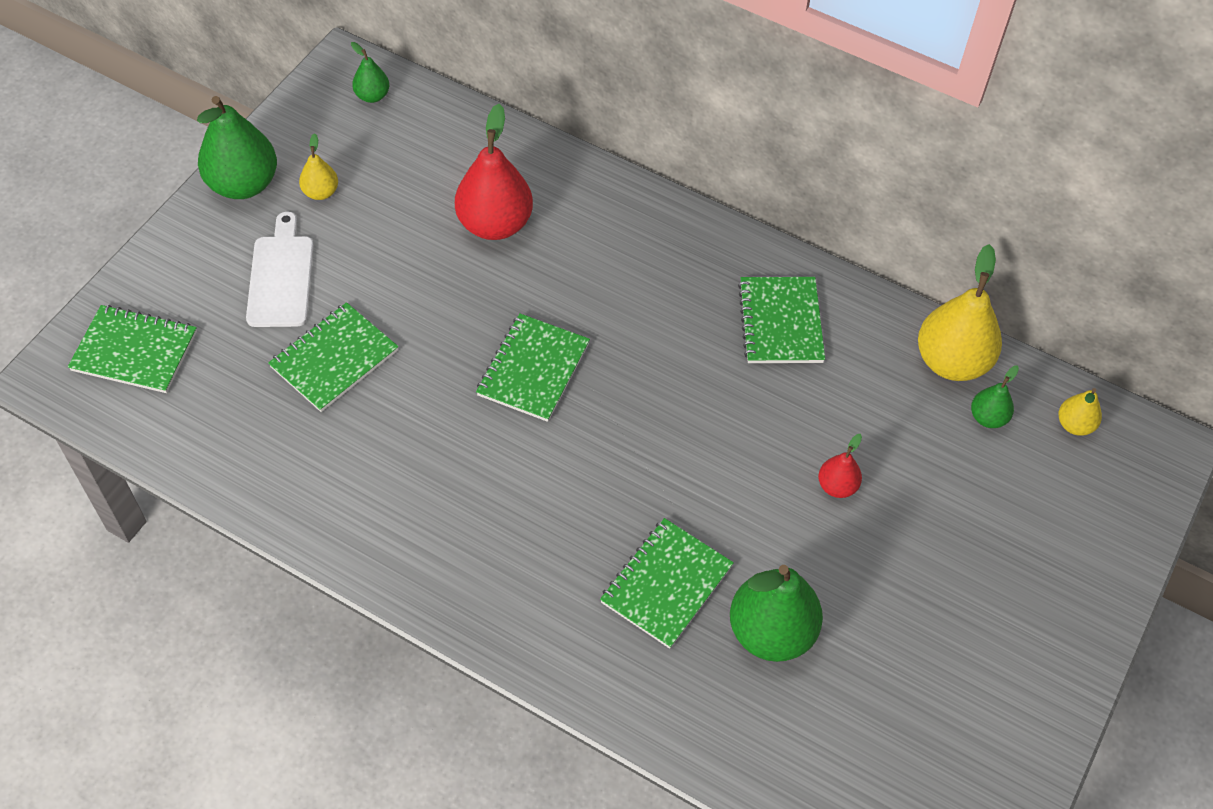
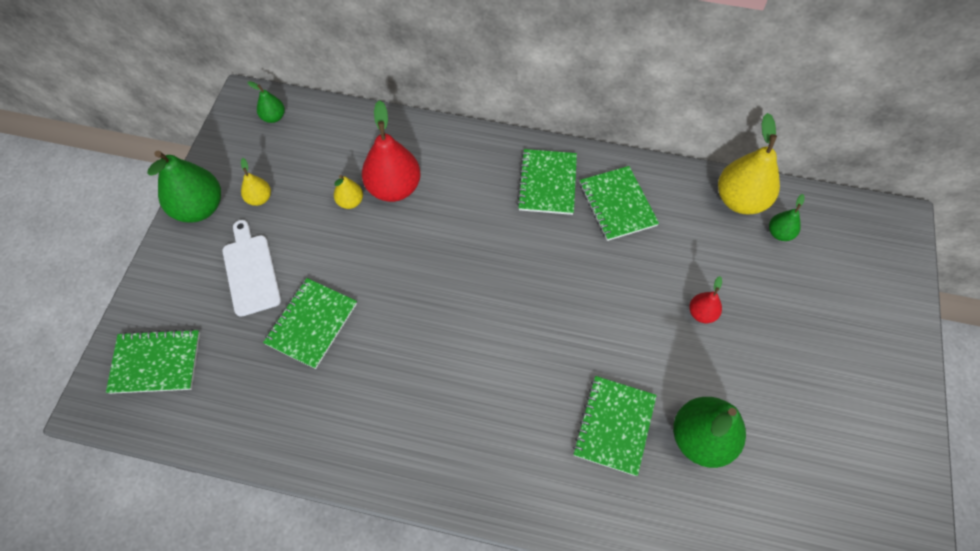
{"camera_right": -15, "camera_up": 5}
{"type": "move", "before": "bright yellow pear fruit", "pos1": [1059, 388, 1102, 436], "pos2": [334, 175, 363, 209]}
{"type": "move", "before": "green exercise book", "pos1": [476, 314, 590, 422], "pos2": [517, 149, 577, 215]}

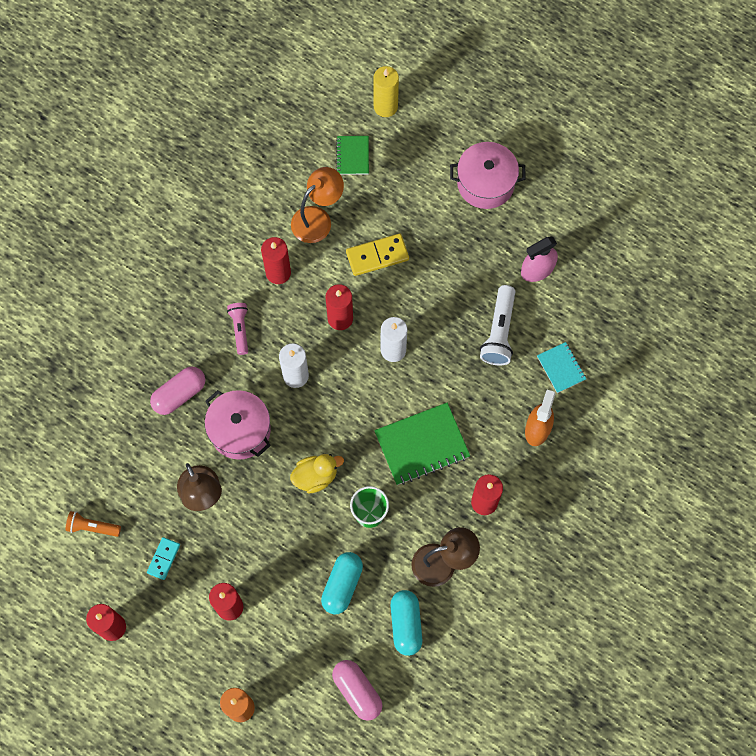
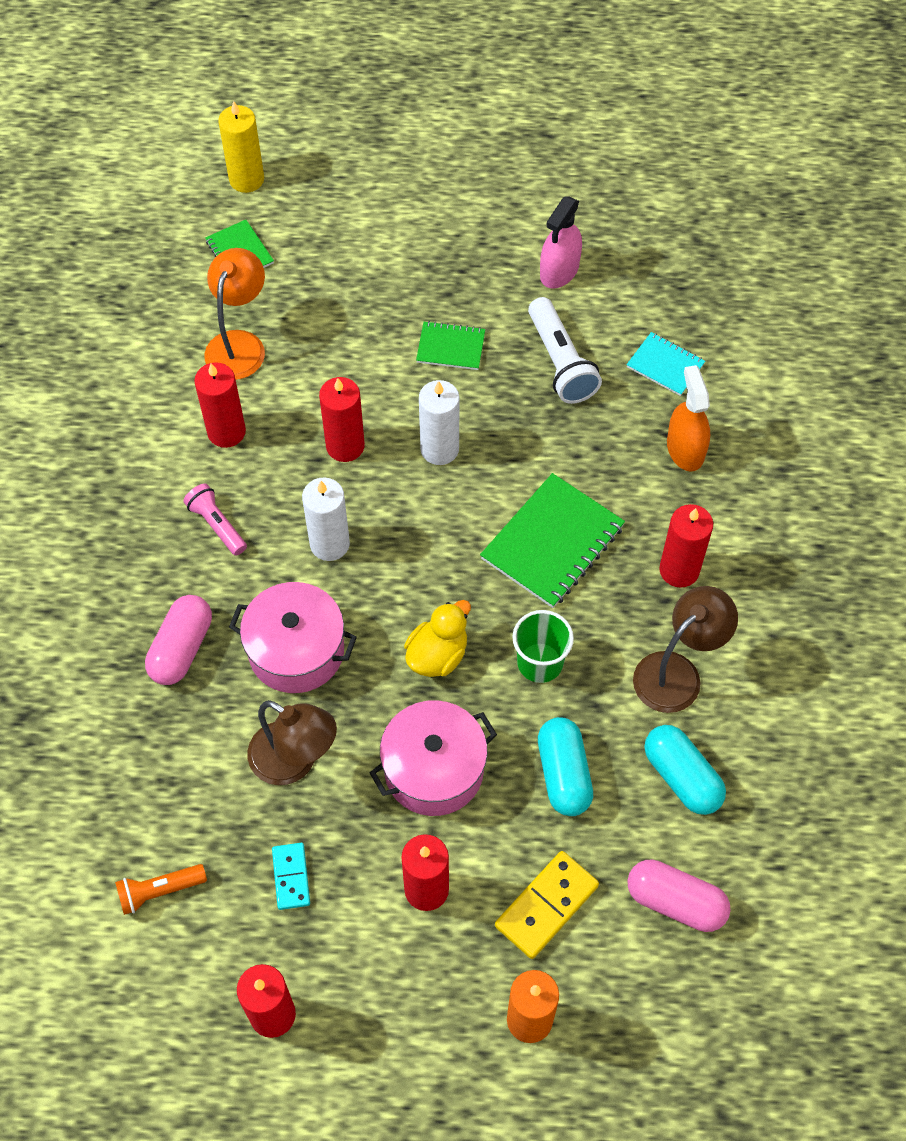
{"camera_right": -30, "camera_up": -10}
{"type": "move", "before": "rose-pink stockpot", "pos1": [450, 142, 526, 209], "pos2": [370, 700, 497, 816]}
{"type": "insert", "after": "green exercise book", "pos2": [416, 321, 485, 370]}
{"type": "move", "before": "bright yellow domino piece", "pos1": [346, 233, 409, 276], "pos2": [495, 851, 599, 959]}

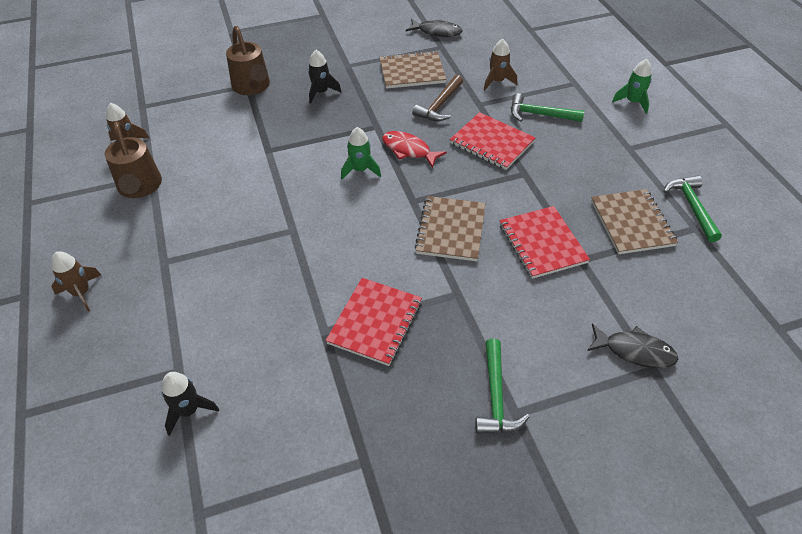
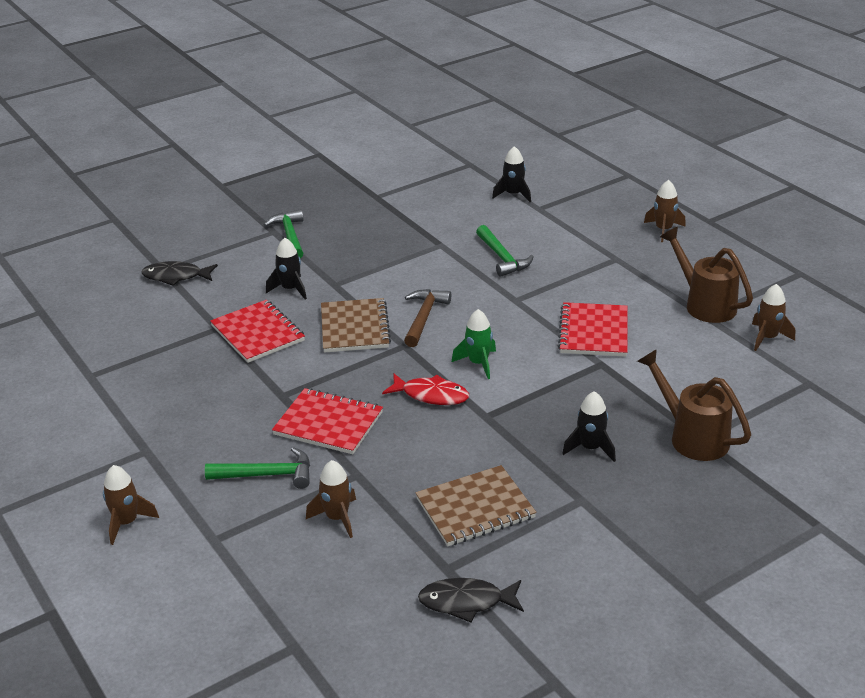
{"camera_right": 165, "camera_up": -15}
{"type": "recolor", "before": "green spaceship", "after": "russet spaceship", "pos1": [612, 59, 652, 114], "pos2": [103, 465, 159, 545]}
{"type": "insert", "after": "jet-black spaceship", "pos2": [266, 238, 307, 299]}
{"type": "move", "before": "russet carpenter's hammer", "pos1": [412, 75, 463, 121], "pos2": [404, 289, 451, 347]}
{"type": "move", "before": "green carpenter's hammer", "pos1": [663, 175, 722, 242], "pos2": [476, 225, 534, 277]}
{"type": "move", "before": "crimson exercise book", "pos1": [326, 278, 422, 366], "pos2": [558, 302, 628, 357]}
{"type": "delete", "before": "russet exercise book", "pos1": [591, 189, 678, 254]}

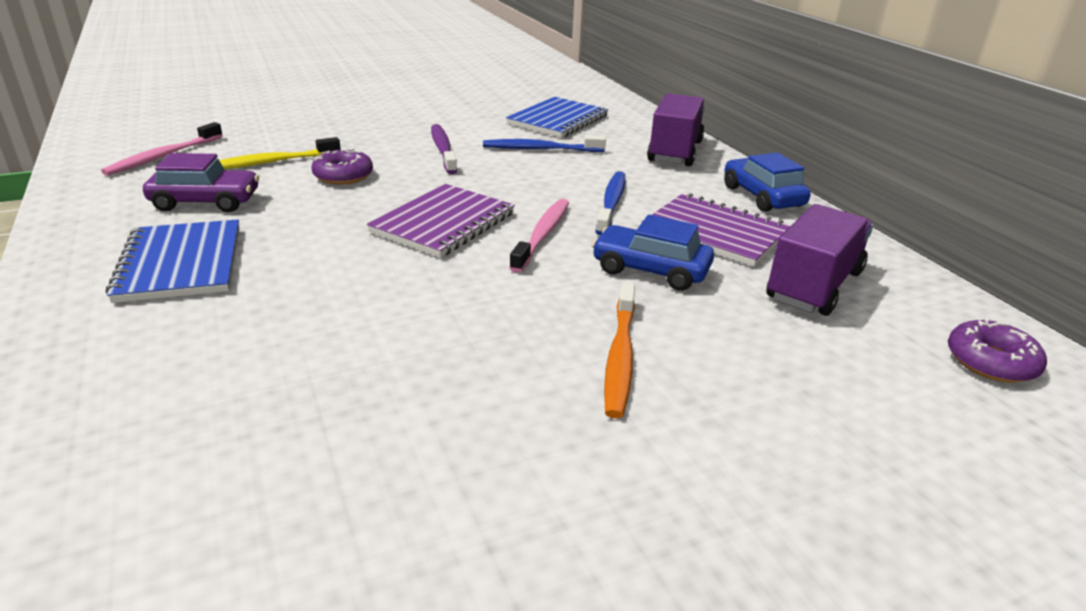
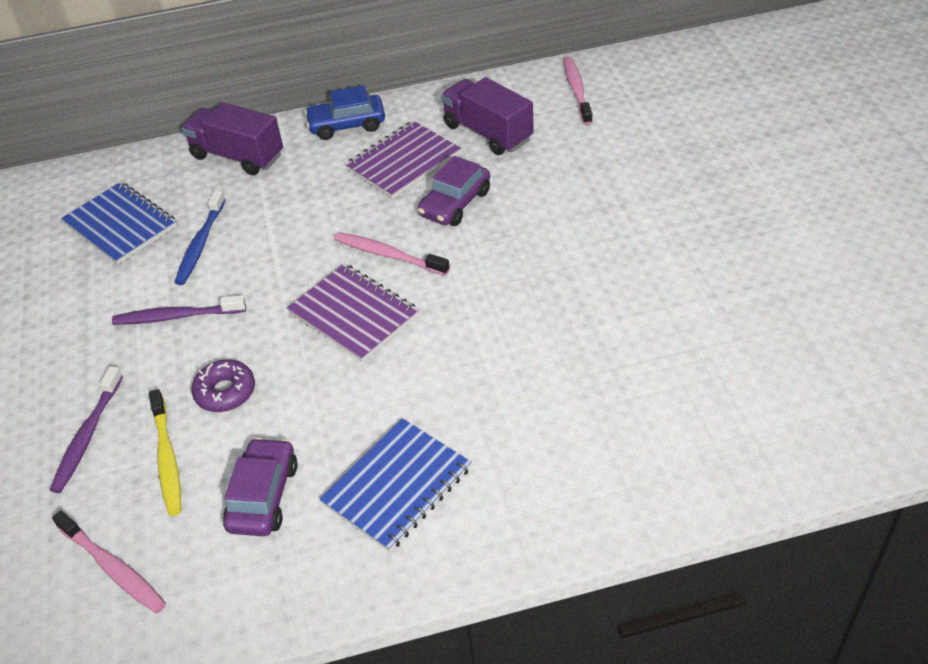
{"camera_right": -75, "camera_up": 15}
{"type": "insert", "after": "violet tooth brush", "pos2": [50, 366, 123, 493]}
{"type": "rotate", "before": "royal blue exercise book", "pos1": [106, 219, 239, 303], "pos2": [320, 418, 471, 552], "turn": -45}
{"type": "recolor", "before": "royal blue toy car", "after": "violet toy car", "pos1": [592, 215, 714, 291], "pos2": [418, 156, 490, 226]}
{"type": "replace", "before": "violet doughnut", "after": "rose-pink tooth brush", "pos1": [948, 317, 1047, 383], "pos2": [563, 56, 593, 125]}
{"type": "delete", "before": "royal blue tooth brush", "pos1": [595, 171, 625, 235]}
{"type": "delete", "before": "orange tooth brush", "pos1": [604, 283, 635, 419]}

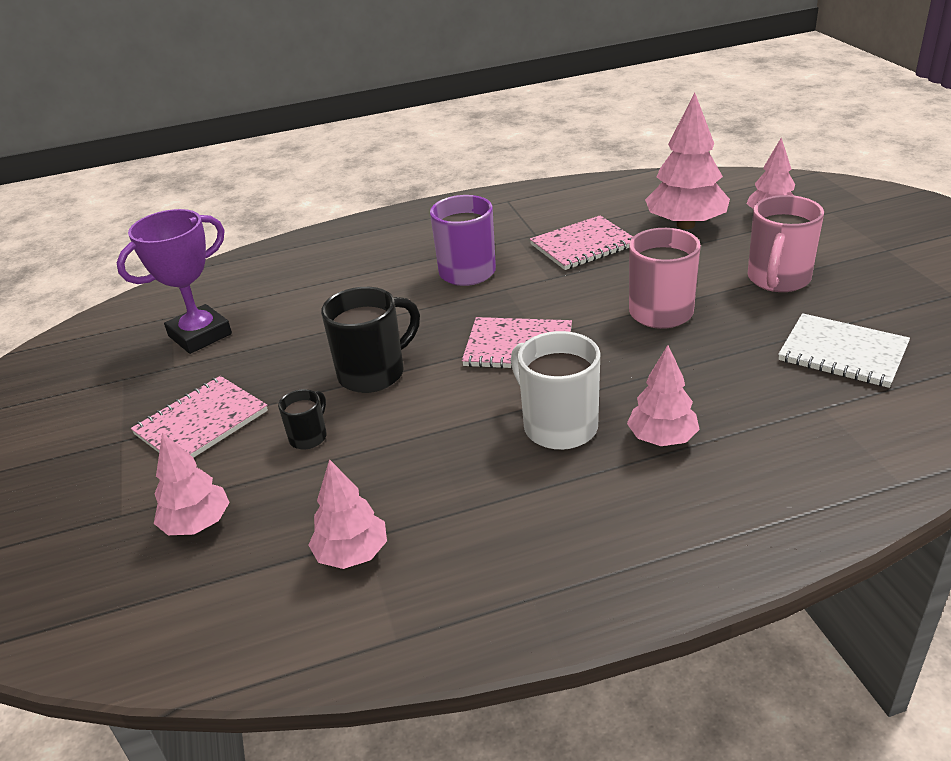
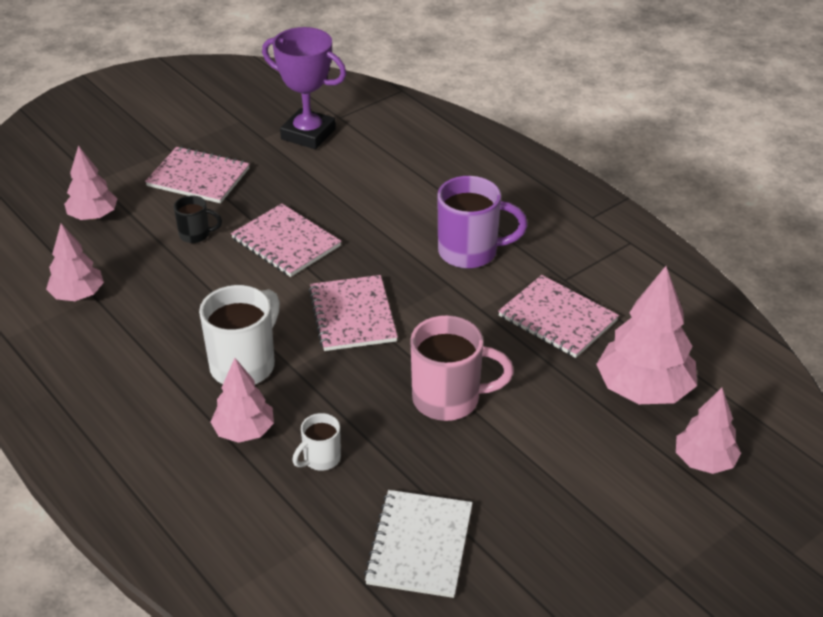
{"camera_right": 65, "camera_up": 5}
{"type": "replace", "before": "jet-black mug", "after": "rose-pink exercise book", "pos1": [321, 287, 420, 393], "pos2": [231, 204, 341, 277]}
{"type": "insert", "after": "snow-white mug", "pos2": [292, 413, 341, 471]}
{"type": "delete", "before": "rose-pink mug", "pos1": [748, 195, 824, 292]}

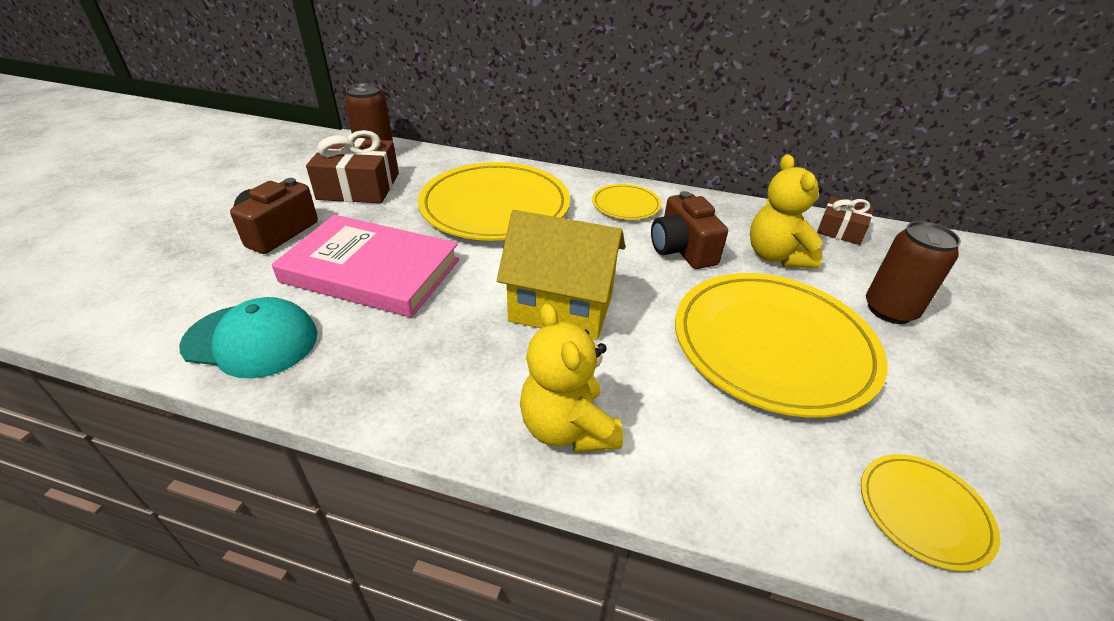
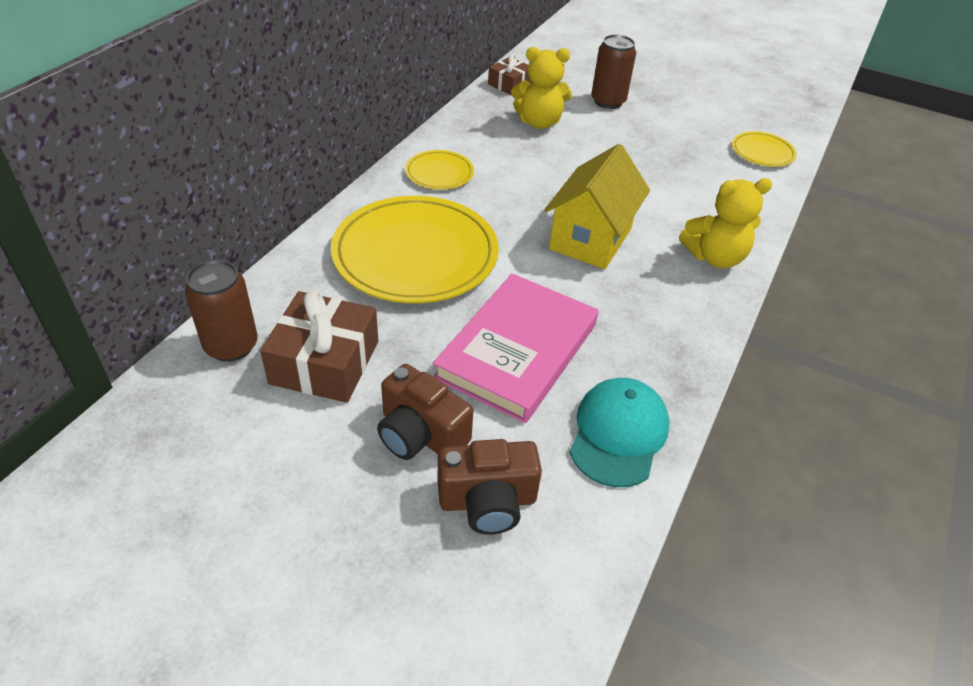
{"camera_right": -80, "camera_up": 5}
{"type": "move", "before": "russet compact camera", "pos1": [651, 191, 728, 269], "pos2": [438, 439, 542, 535]}
{"type": "delete", "before": "bright yellow flat dish", "pos1": [675, 273, 887, 418]}

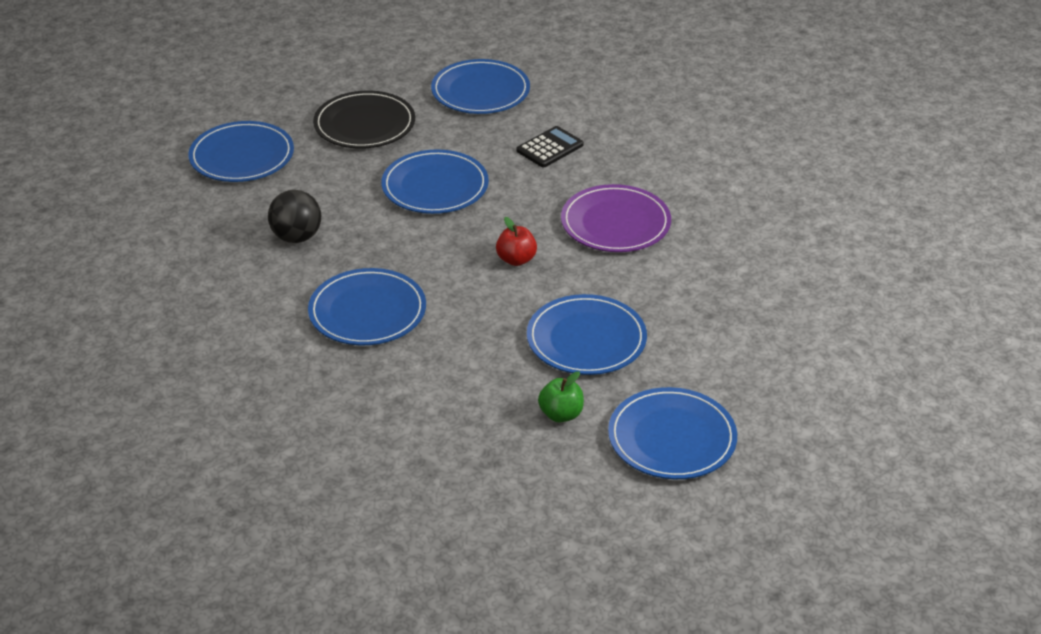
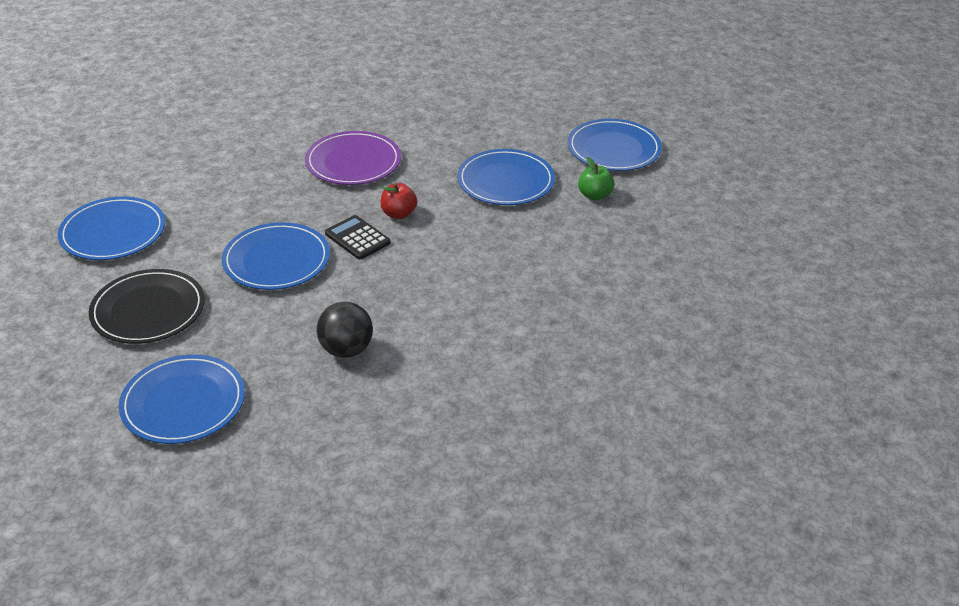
{"camera_right": -90, "camera_up": 0}
{"type": "move", "before": "jet-black adding machine", "pos1": [517, 126, 584, 167], "pos2": [325, 215, 391, 260]}
{"type": "delete", "before": "royal blue flat dish", "pos1": [308, 268, 426, 345]}

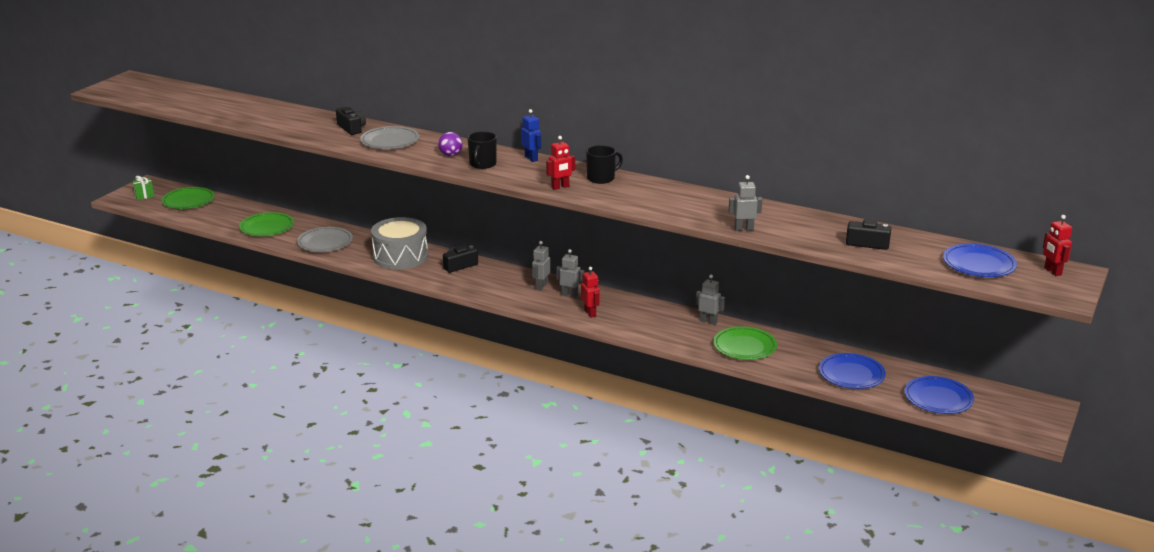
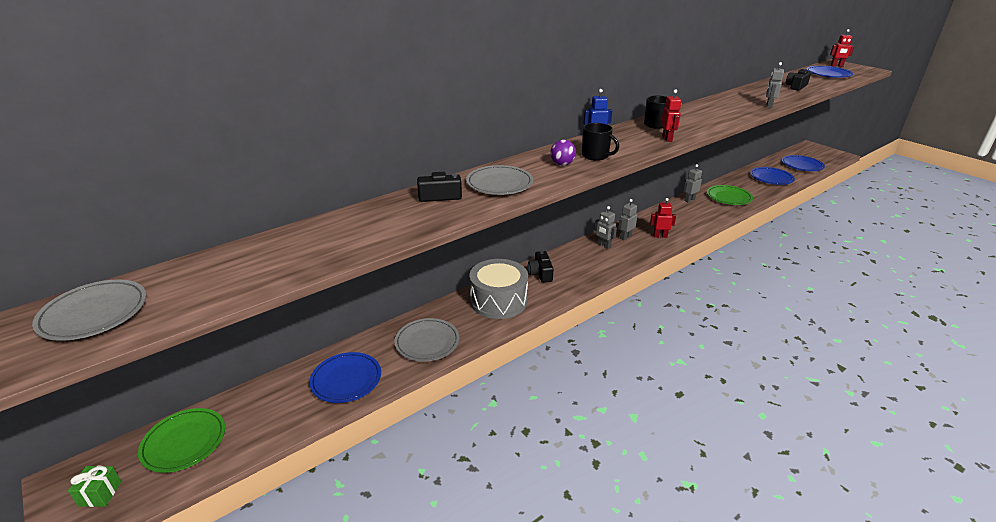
{"camera_right": -65, "camera_up": 5}
{"type": "insert", "after": "grey flat dish", "pos2": [32, 279, 146, 341]}
{"type": "recolor", "before": "green flat dish", "after": "royal blue flat dish", "pos1": [239, 212, 294, 236], "pos2": [309, 352, 381, 403]}

